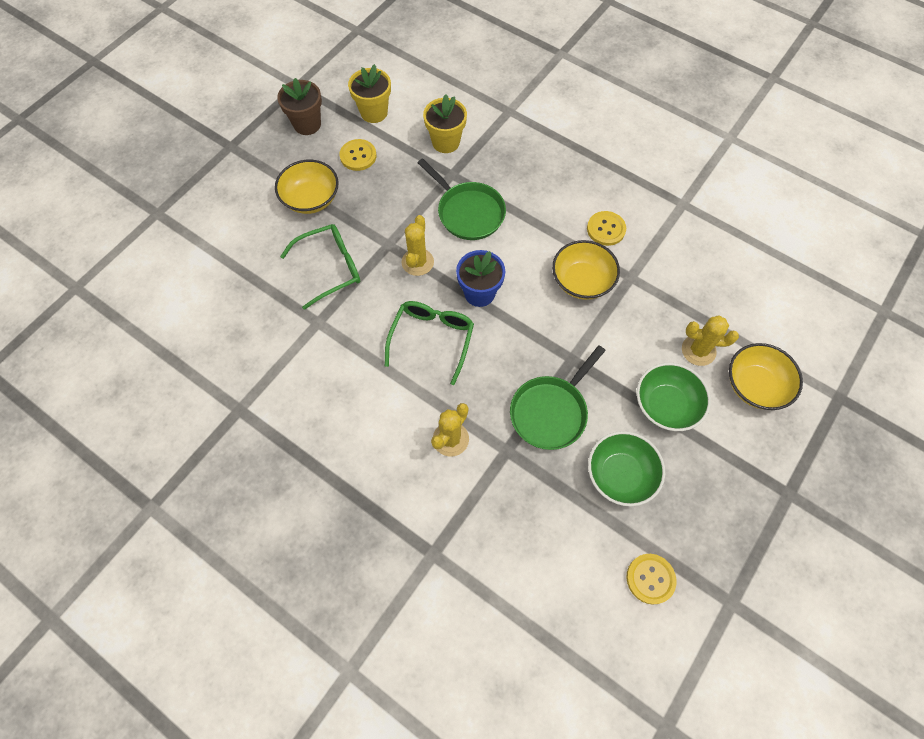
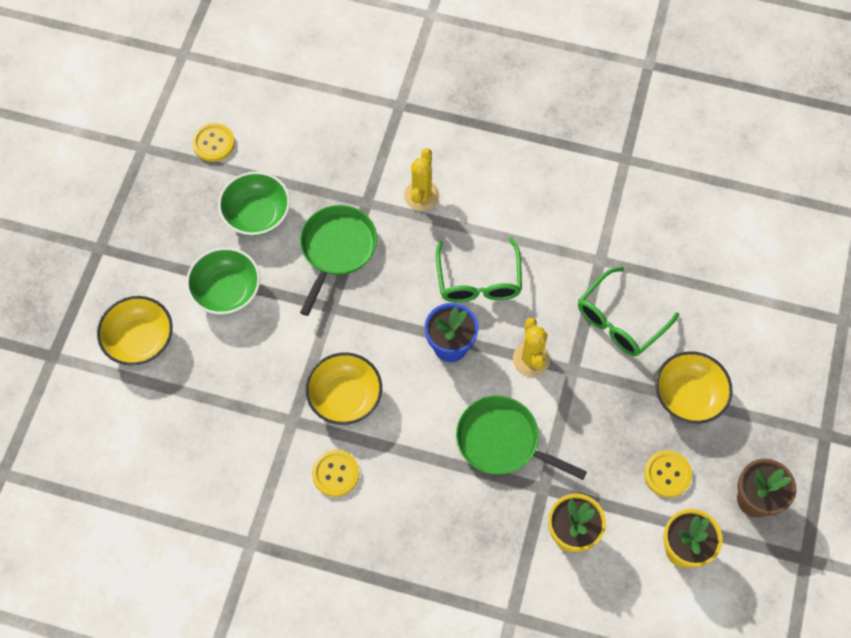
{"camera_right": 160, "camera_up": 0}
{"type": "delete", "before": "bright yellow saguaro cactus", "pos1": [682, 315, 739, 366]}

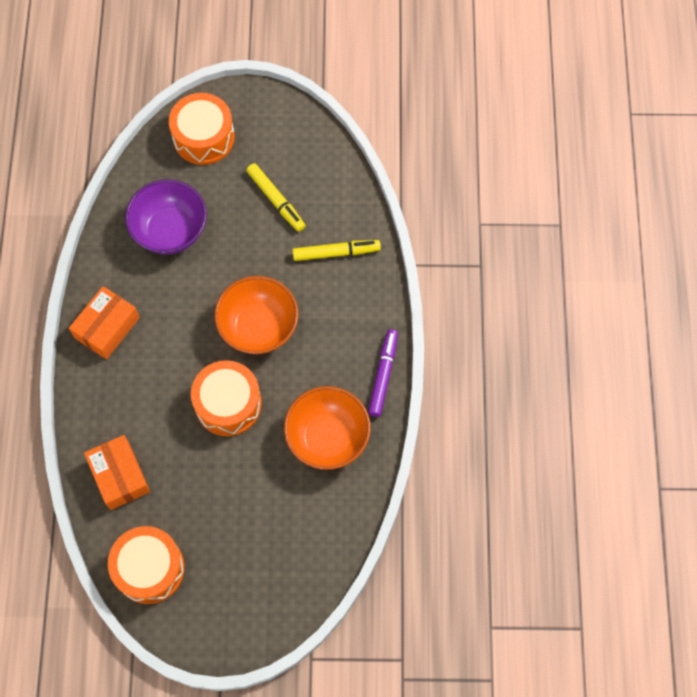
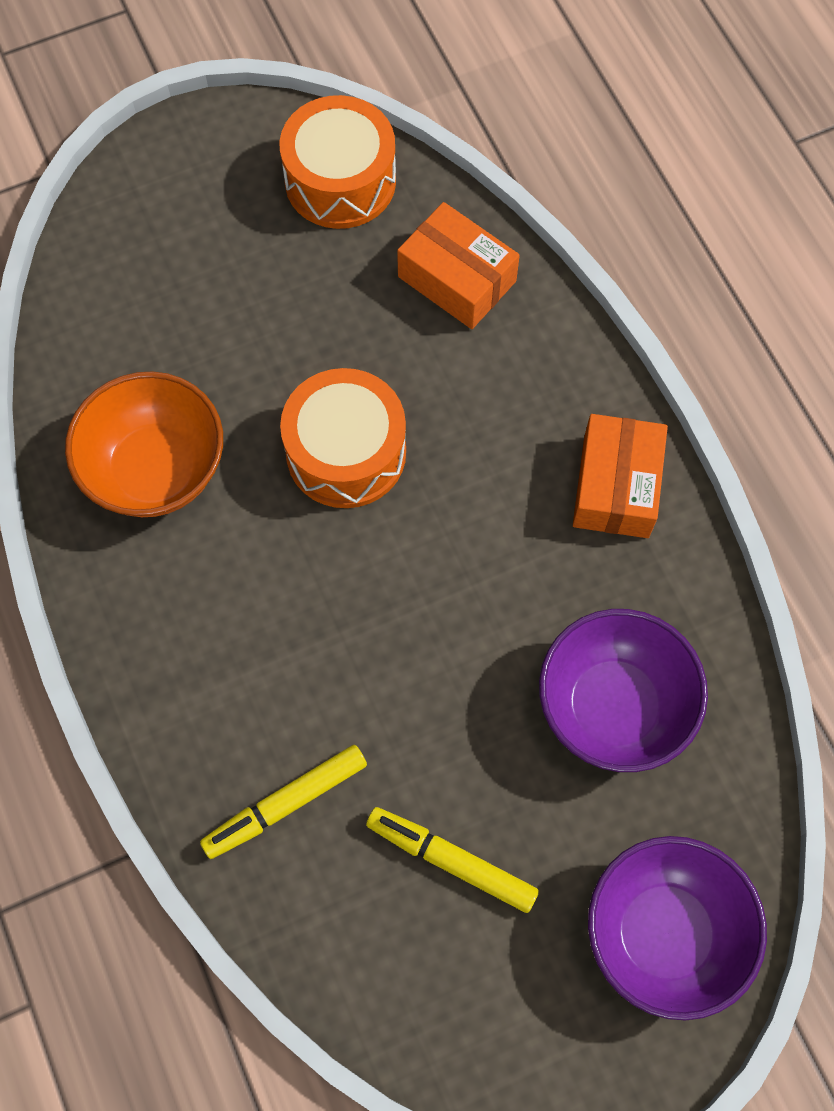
{"camera_right": 155, "camera_up": 0}
{"type": "replace", "before": "orange toy drum", "after": "violet serving bowl", "pos1": [169, 93, 235, 165], "pos2": [588, 836, 767, 1021]}
{"type": "delete", "before": "orange serving bowl", "pos1": [214, 276, 298, 354]}
{"type": "delete", "before": "violet marker pen", "pos1": [368, 329, 398, 417]}

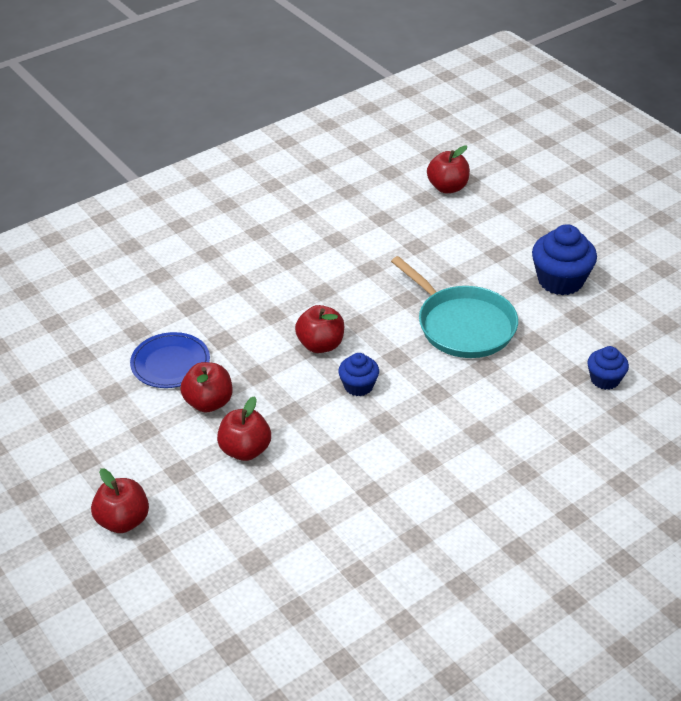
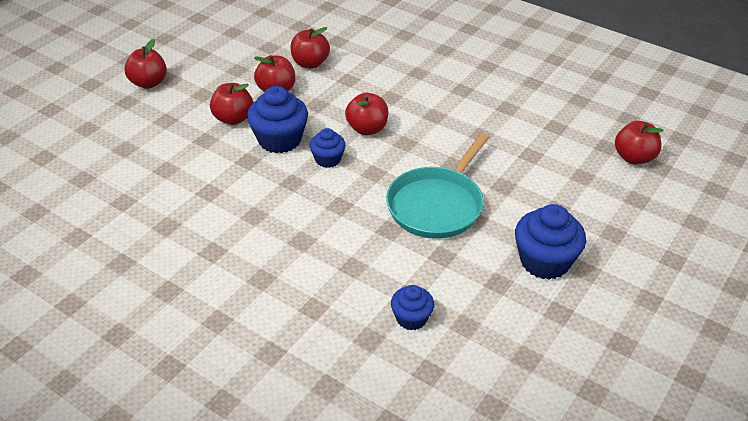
{"camera_right": 70, "camera_up": 0}
{"type": "insert", "after": "royal blue cupcake", "pos2": [247, 86, 308, 153]}
{"type": "replace", "before": "royal blue flat dish", "after": "crimson apple fruit", "pos1": [130, 332, 210, 388], "pos2": [290, 27, 330, 69]}

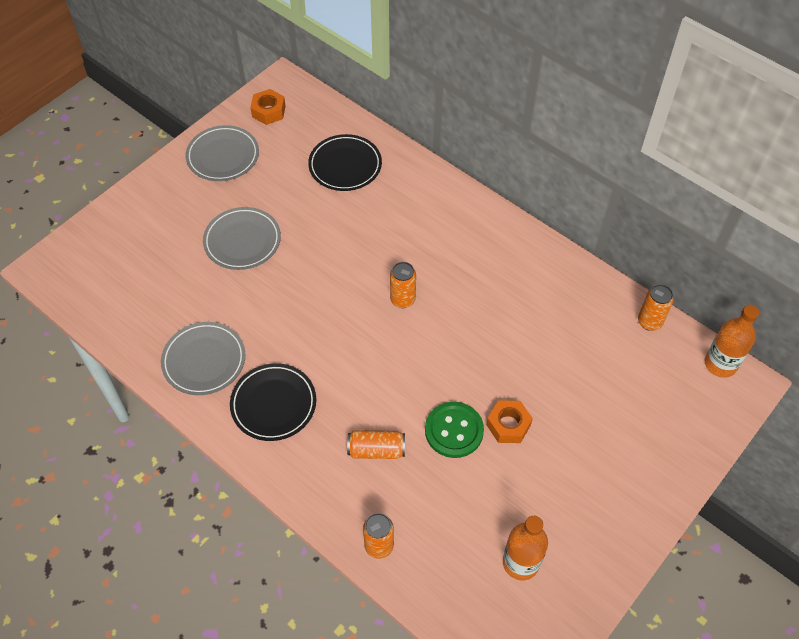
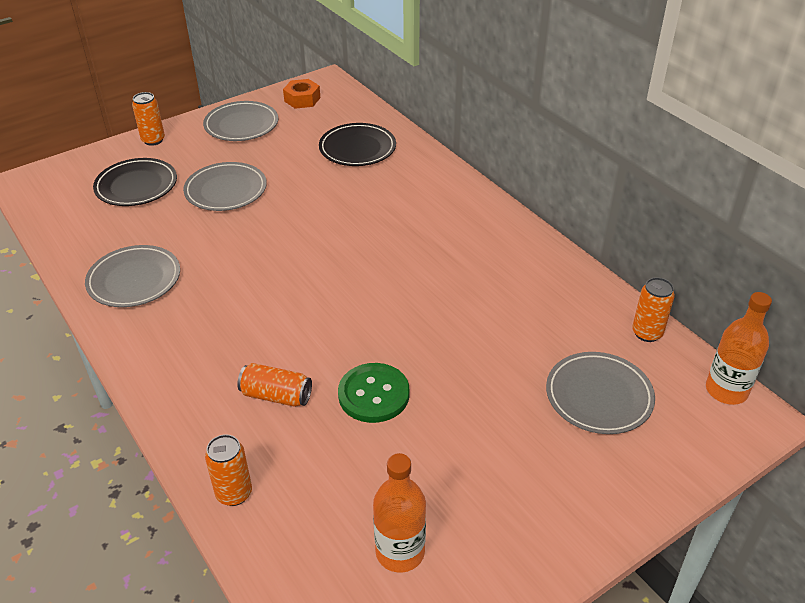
{"camera_right": 15, "camera_up": -15}
{"type": "move", "before": "jet-black flat dish", "pos1": [230, 363, 316, 441], "pos2": [93, 158, 177, 206]}
{"type": "move", "before": "orange can", "pos1": [390, 262, 416, 308], "pos2": [132, 92, 165, 146]}
{"type": "insert", "after": "grey flat dish", "pos2": [546, 352, 655, 434]}
{"type": "delete", "before": "orange hex nut", "pos1": [487, 400, 533, 443]}

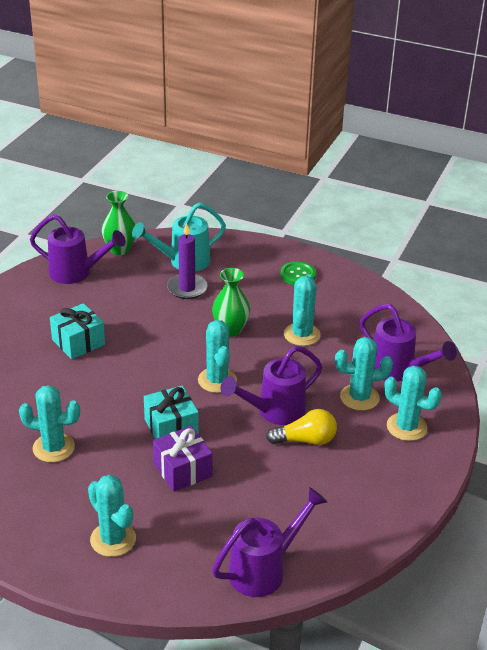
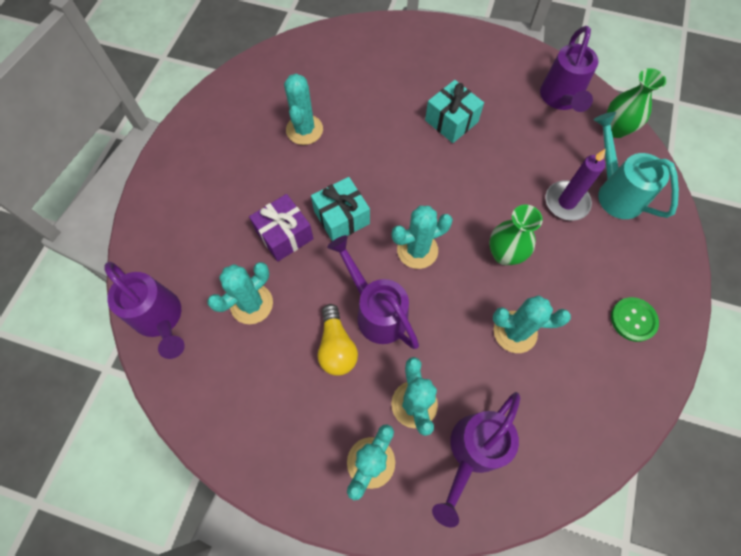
{"camera_right": 85, "camera_up": 30}
{"type": "move", "before": "aqua saguaro cactus", "pos1": [88, 475, 136, 557], "pos2": [207, 262, 273, 324]}

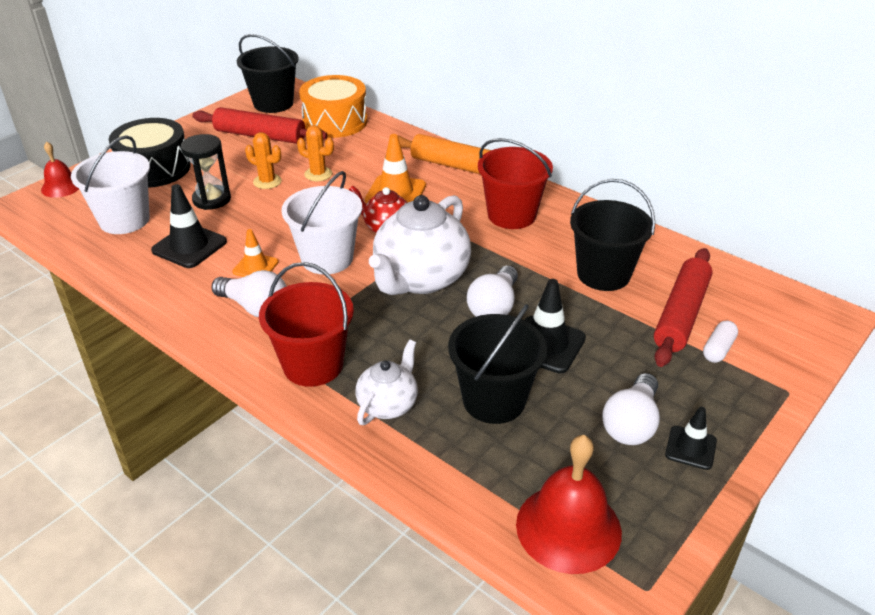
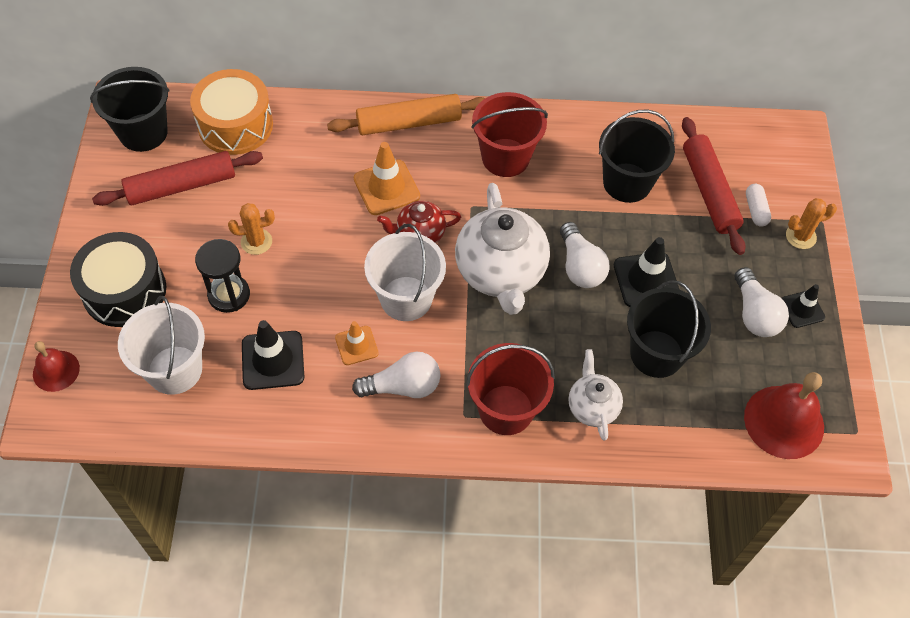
{"camera_right": -40, "camera_up": 20}
{"type": "move", "before": "orange saguaro cactus", "pos1": [297, 125, 334, 181], "pos2": [786, 198, 837, 249]}

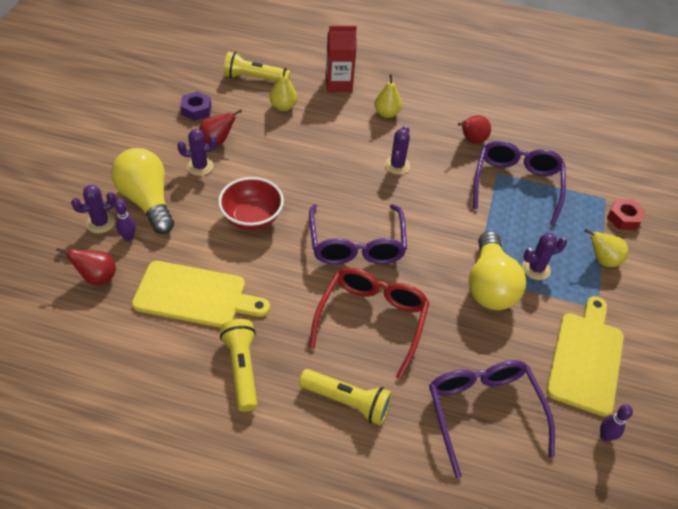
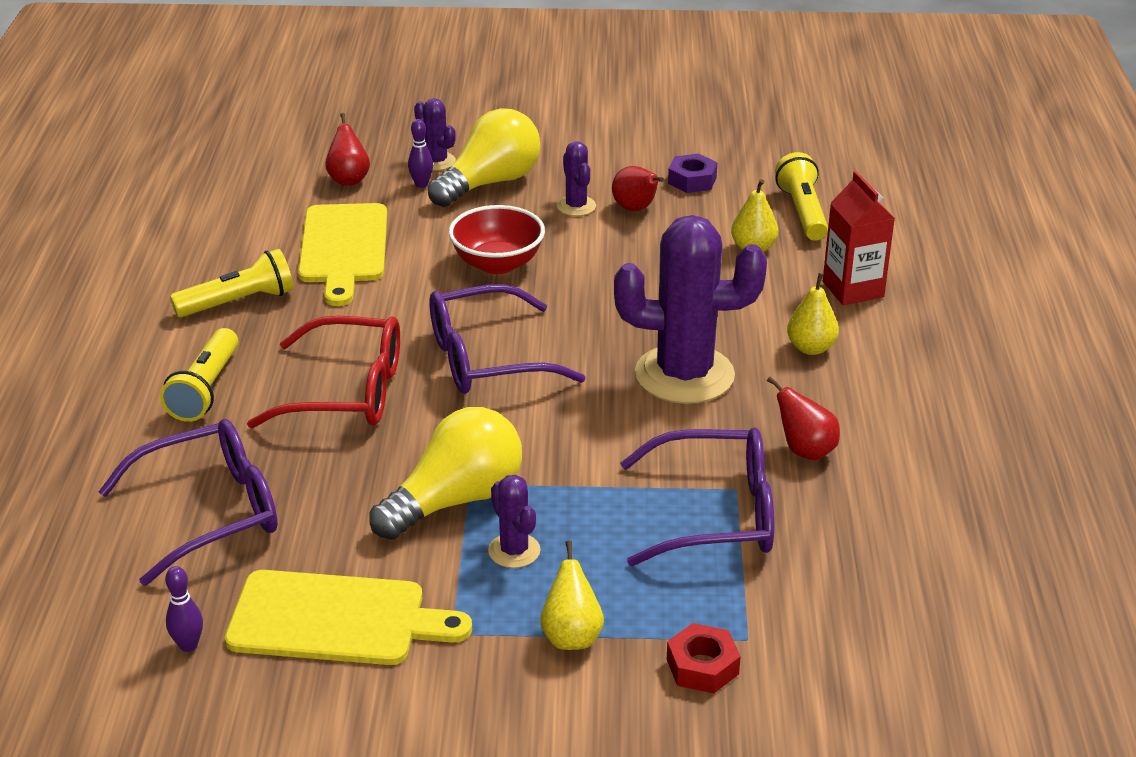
{"camera_right": 80, "camera_up": -15}
{"type": "rotate", "before": "bright yellow light bulb", "pos1": [468, 231, 526, 310], "pos2": [369, 407, 522, 540], "turn": 150}
{"type": "resize", "before": "violet saguaro cactus", "pos1": [385, 126, 410, 174], "pos2": [614, 215, 767, 404], "scale": 2.18}

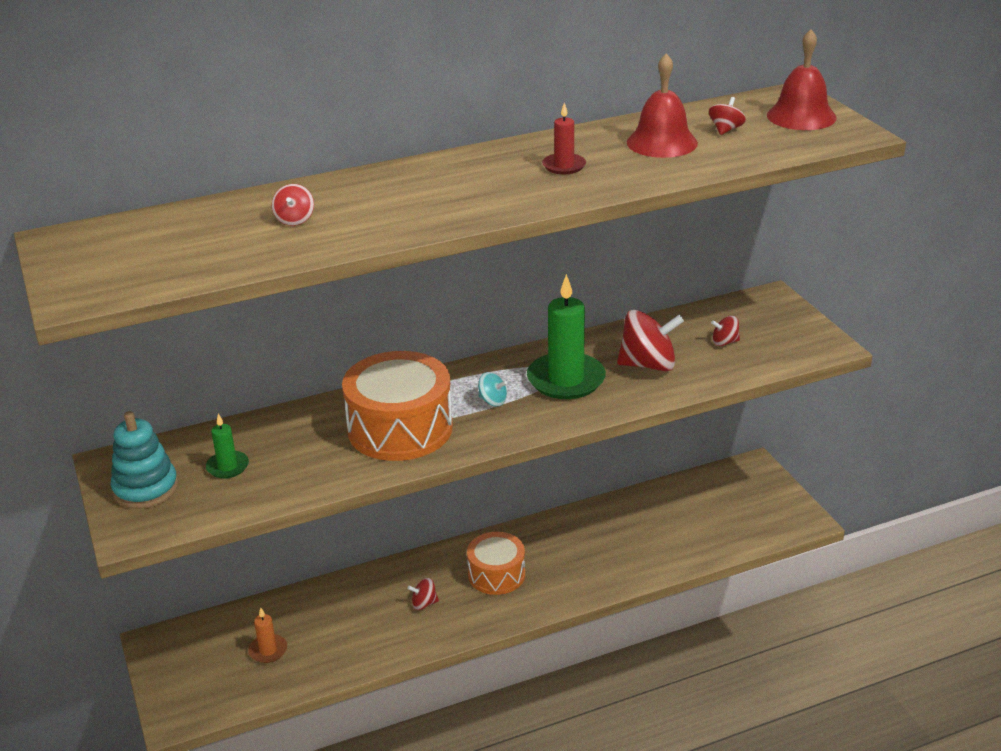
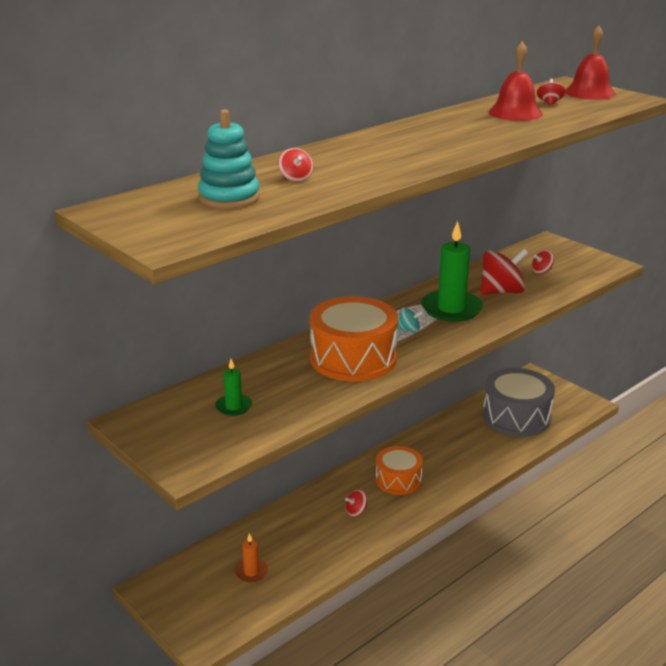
{"camera_right": -20, "camera_up": -5}
{"type": "move", "before": "aqua stacking rings", "pos1": [111, 411, 178, 509], "pos2": [198, 109, 260, 209]}
{"type": "insert", "after": "grey toy drum", "pos2": [483, 368, 555, 437]}
{"type": "delete", "before": "crimson wax candle", "pos1": [542, 103, 586, 174]}

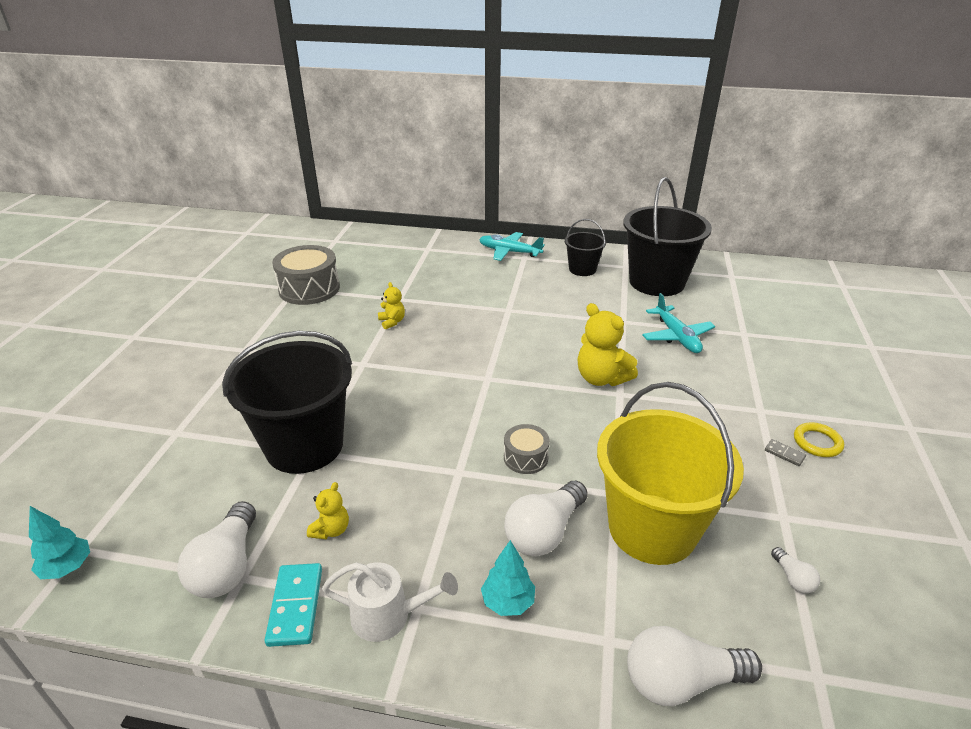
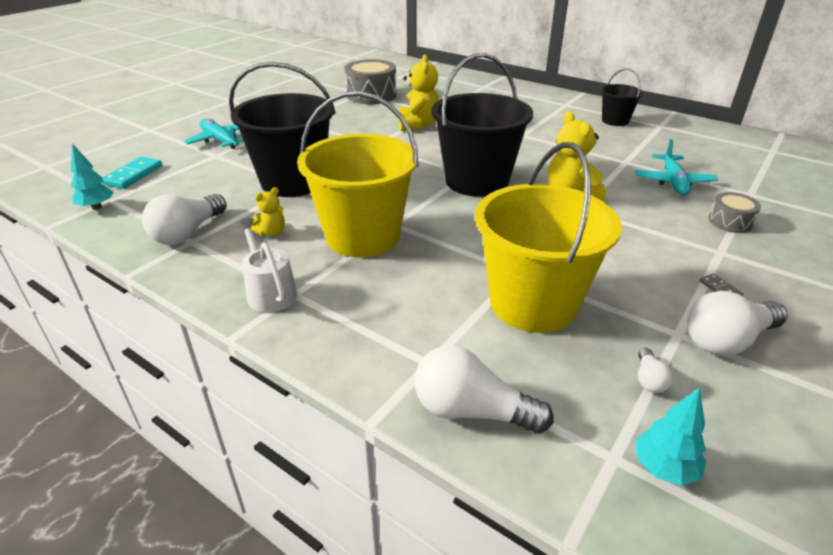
{"camera_right": 25, "camera_up": 0}
{"type": "move", "before": "aqua domino piece", "pos1": [265, 563, 322, 647], "pos2": [102, 157, 162, 189]}
{"type": "move", "before": "aqua toy plane", "pos1": [479, 232, 545, 261], "pos2": [184, 119, 243, 149]}
{"type": "rotate", "before": "snow-white watering can", "pos1": [322, 562, 458, 642], "pos2": [236, 218, 297, 312], "turn": -150}
{"type": "insert", "after": "bright yellow bucket", "pos2": [297, 91, 419, 258]}
{"type": "resize", "before": "bright yellow stuffed bear", "pos1": [378, 282, 405, 330], "pos2": [398, 55, 440, 131], "scale": 1.84}
{"type": "move", "before": "jet-black bucket", "pos1": [623, 177, 712, 296], "pos2": [432, 53, 533, 197]}
{"type": "move", "before": "aqua tree", "pos1": [481, 540, 535, 616], "pos2": [635, 387, 706, 486]}
{"type": "move", "before": "snow-white light bulb", "pos1": [504, 481, 588, 556], "pos2": [687, 291, 788, 356]}
{"type": "move", "before": "grey toy drum", "pos1": [504, 424, 550, 474], "pos2": [708, 192, 761, 233]}
{"type": "delete", "before": "bright yellow ring", "pos1": [794, 422, 844, 457]}

